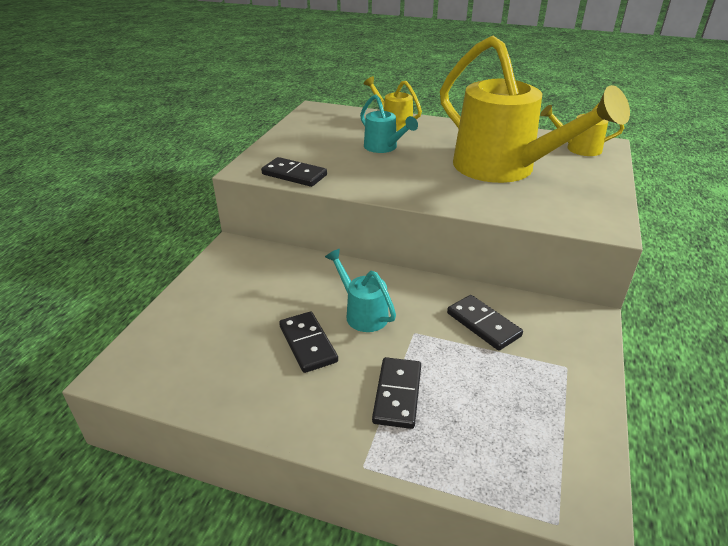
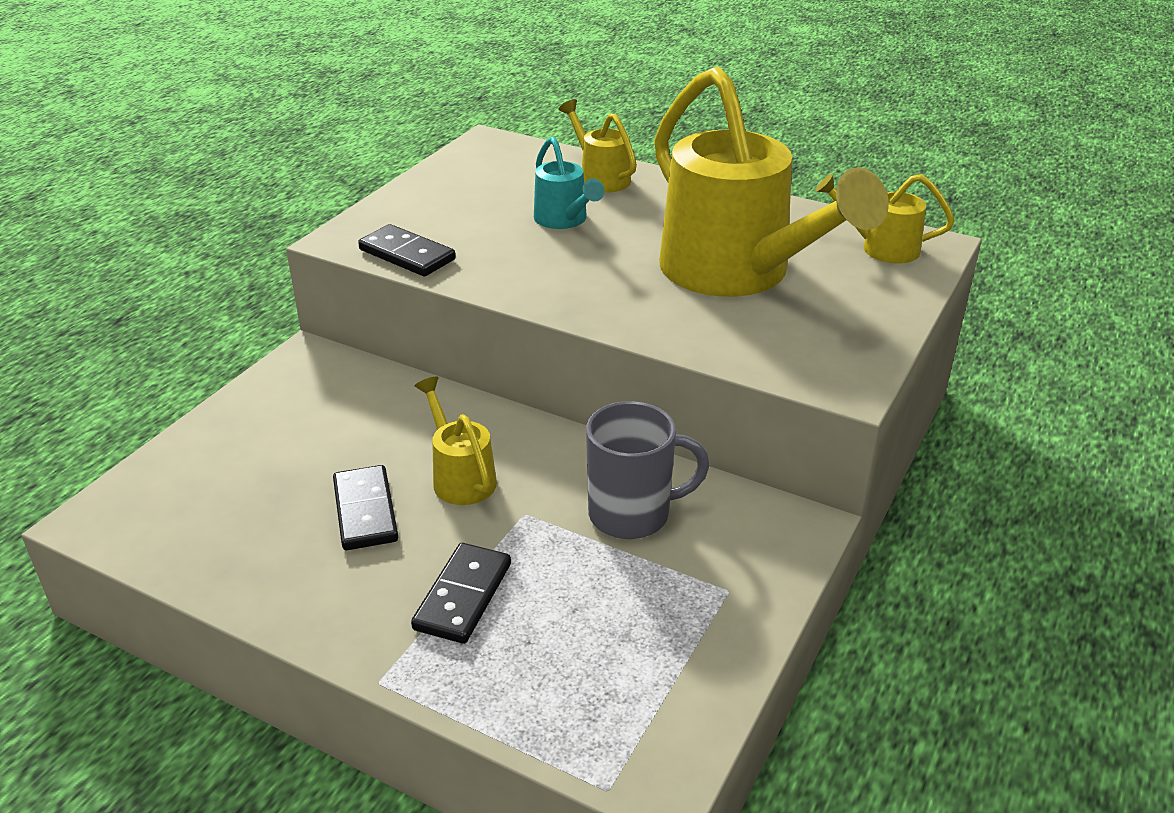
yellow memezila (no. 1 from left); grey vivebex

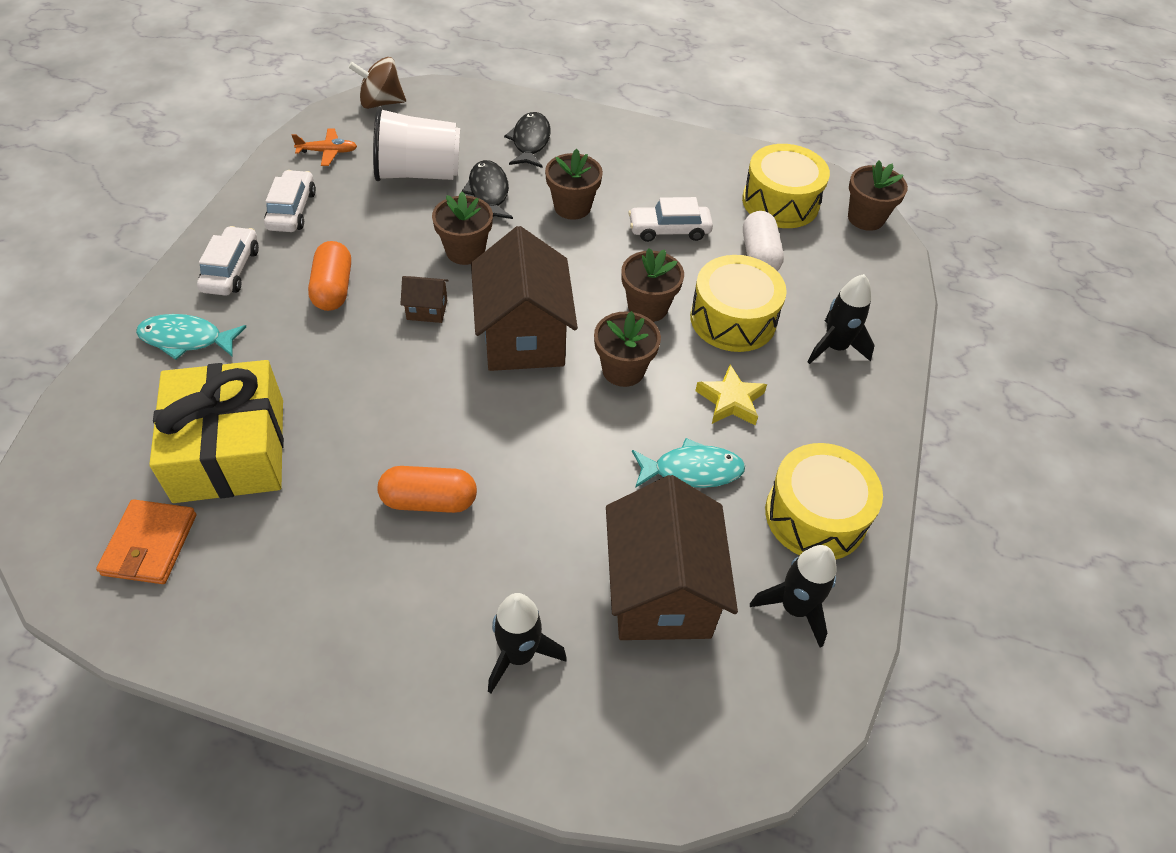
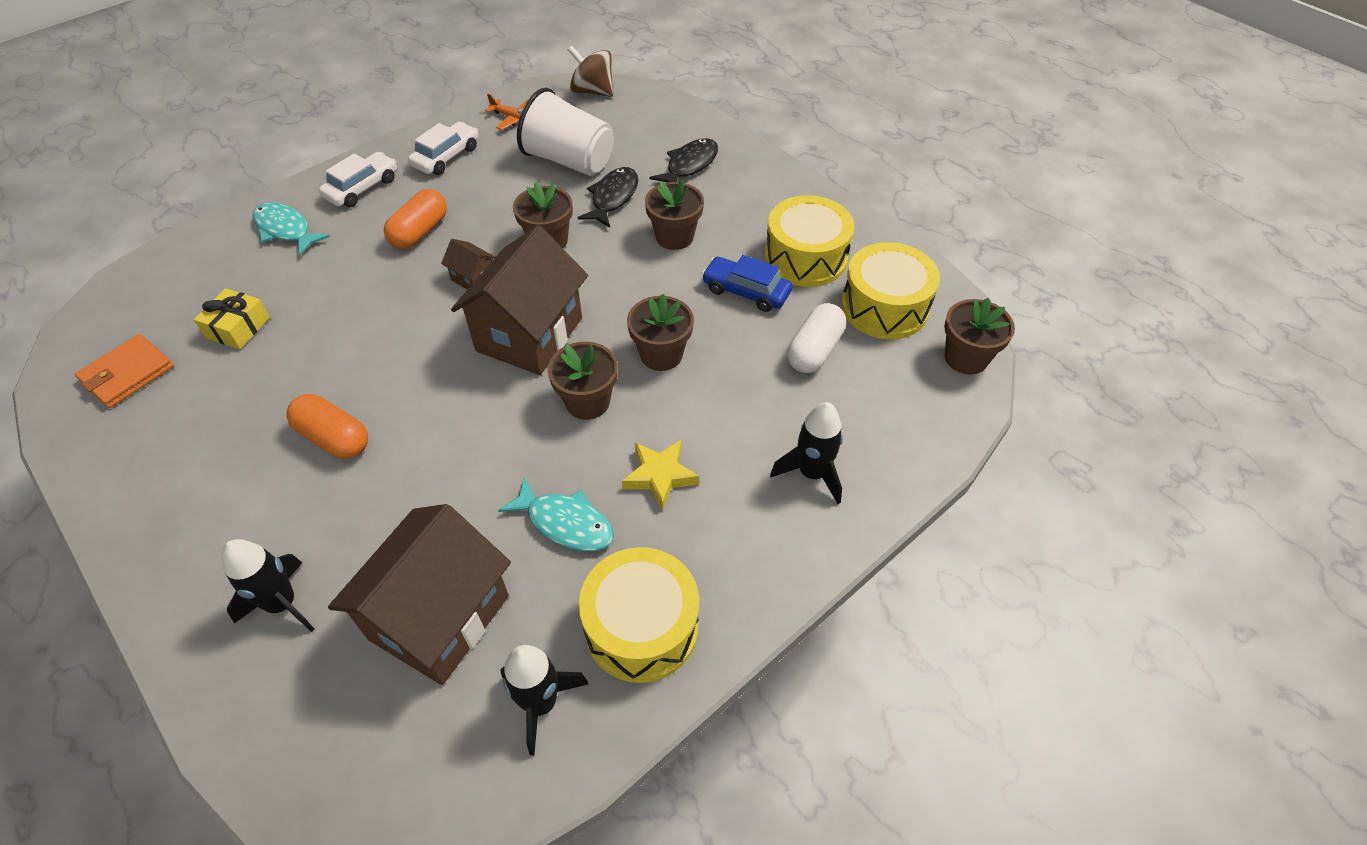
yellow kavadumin; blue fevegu; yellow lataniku (no. 2 from left)

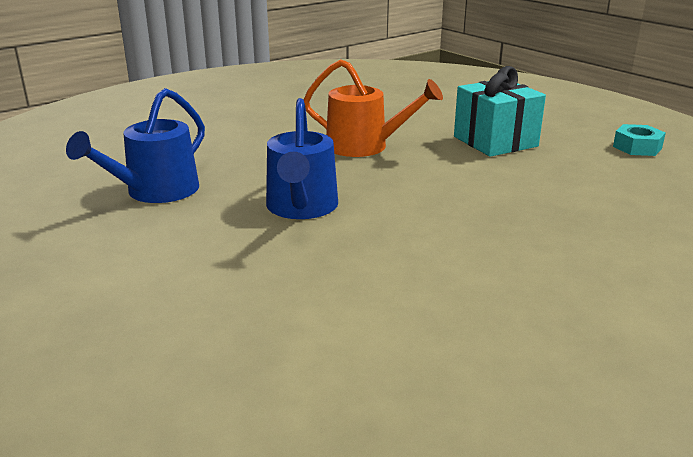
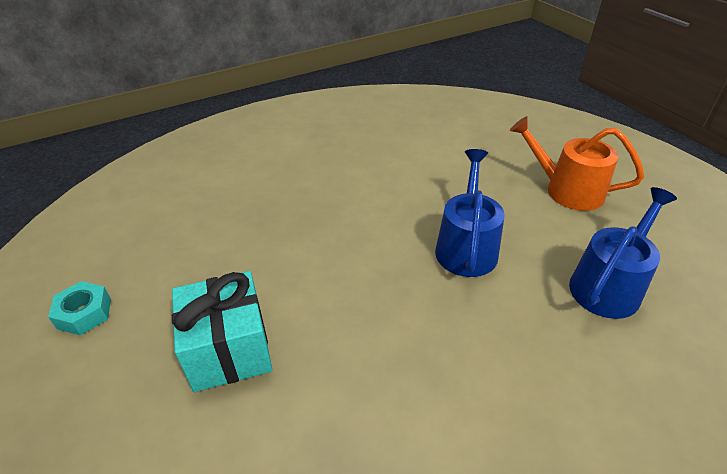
orange memezila

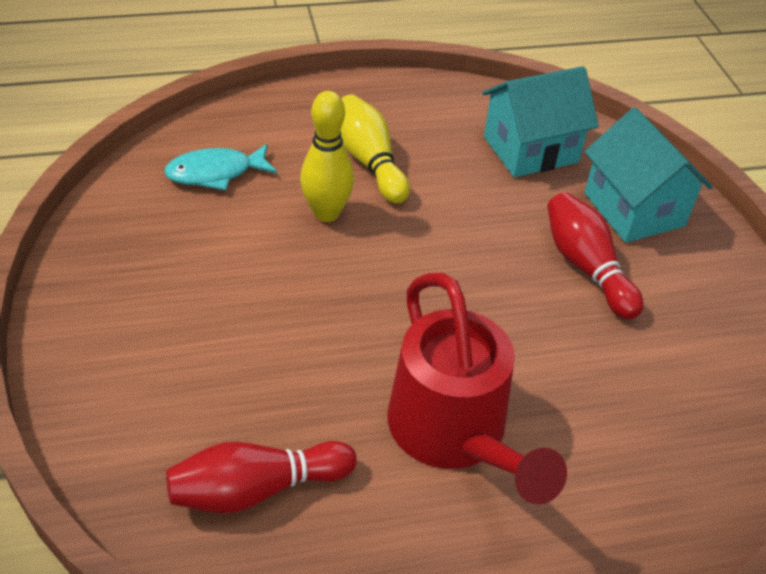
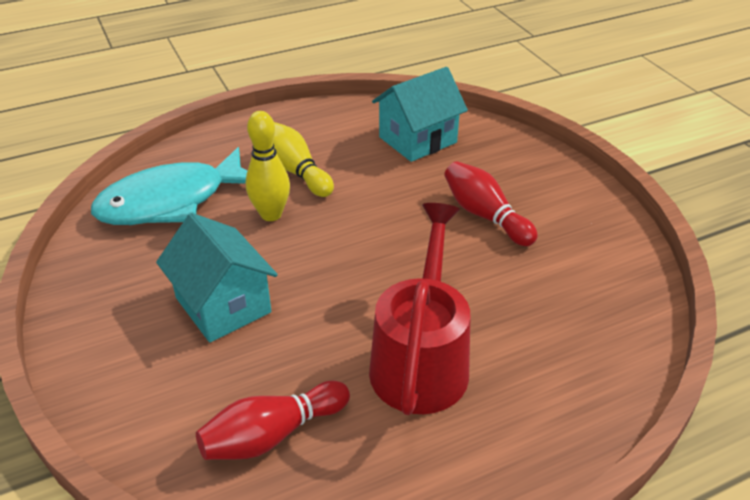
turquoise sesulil; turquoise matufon (no. 1 from left); red memezila

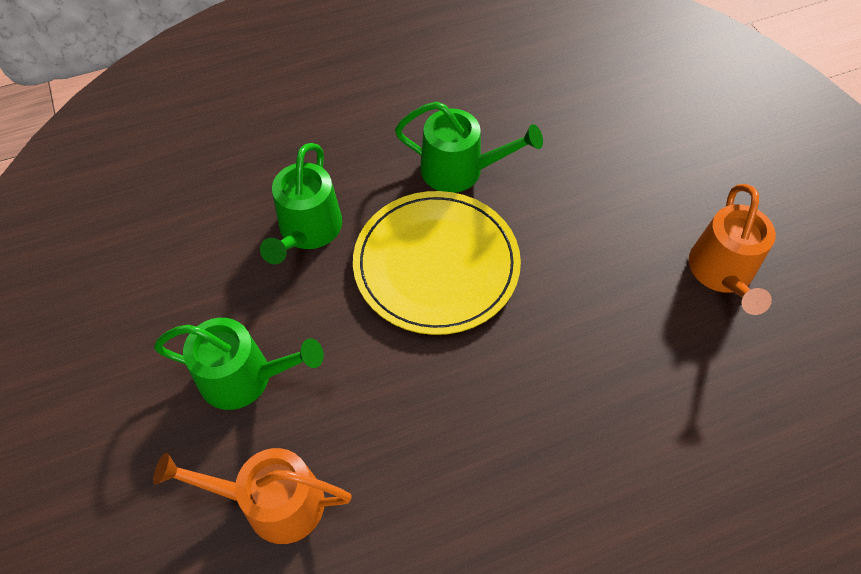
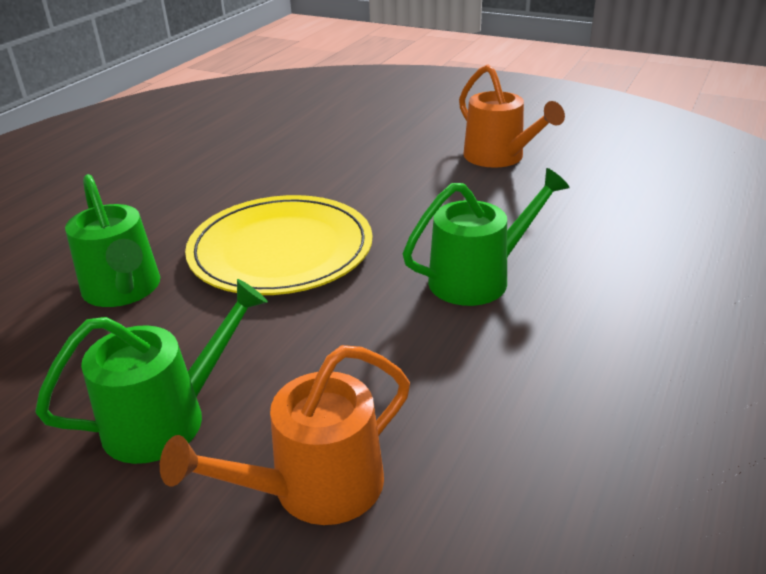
green memezila (no. 3 from left)

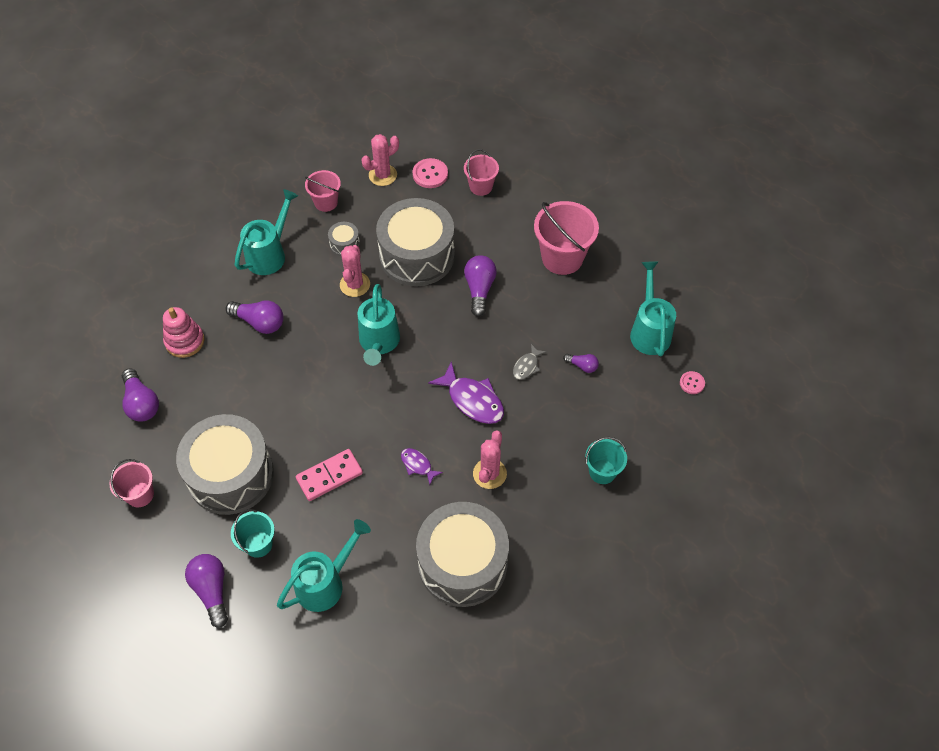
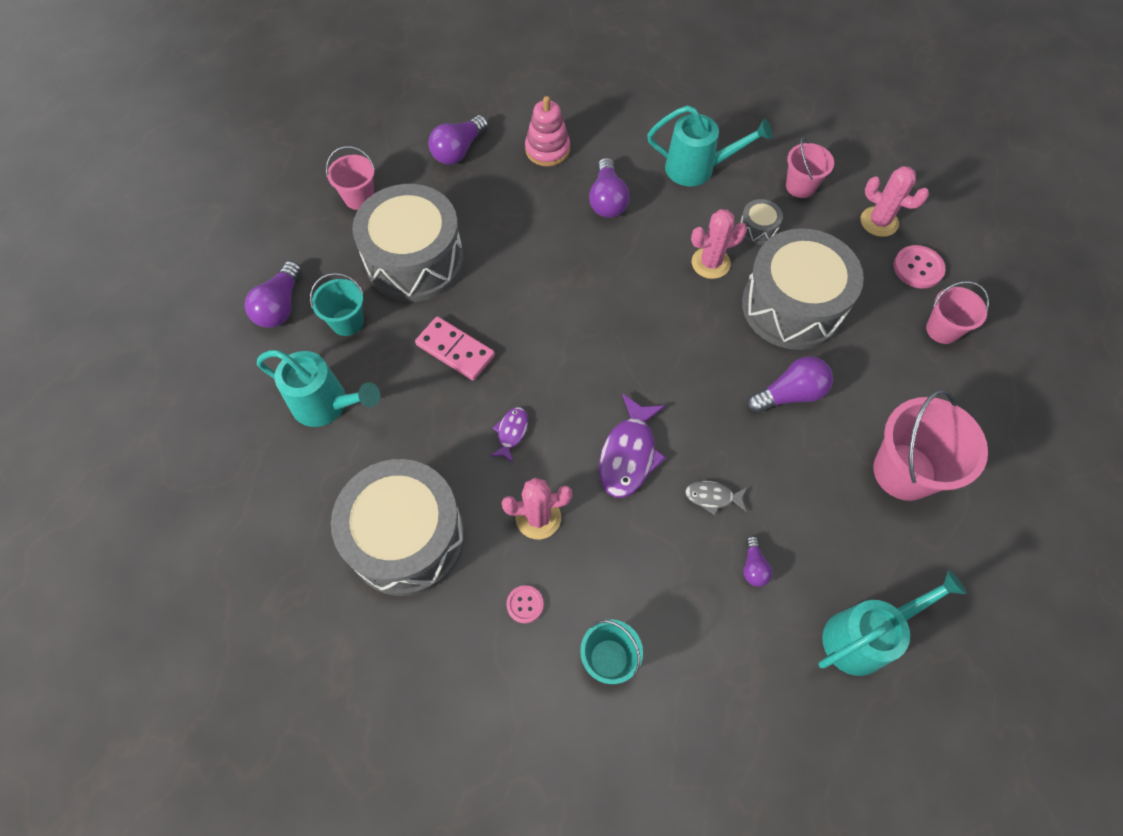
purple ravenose (no. 1 from left); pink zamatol (no. 1 from left); turquoise memezila (no. 3 from left in the first image)

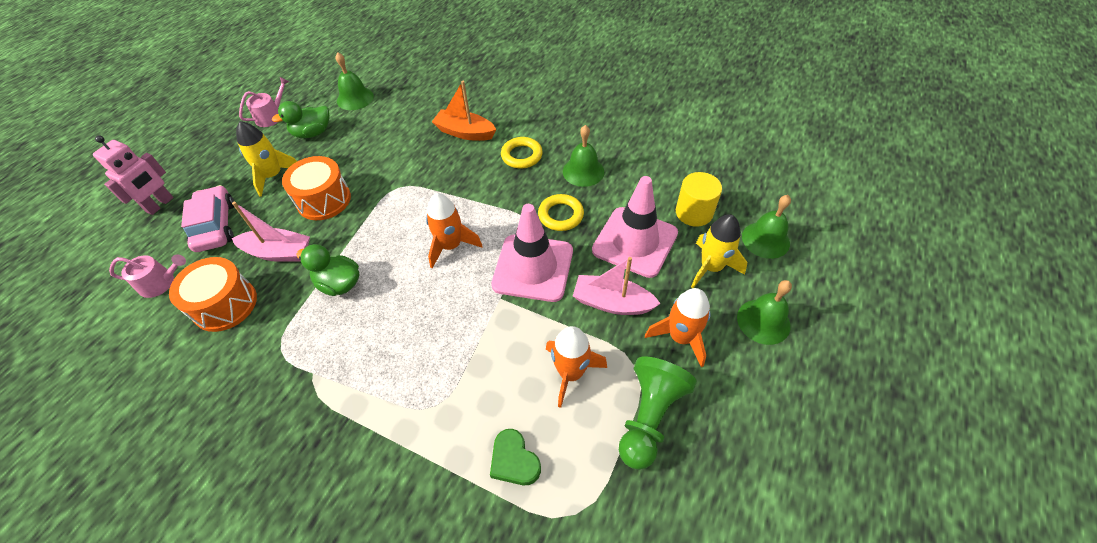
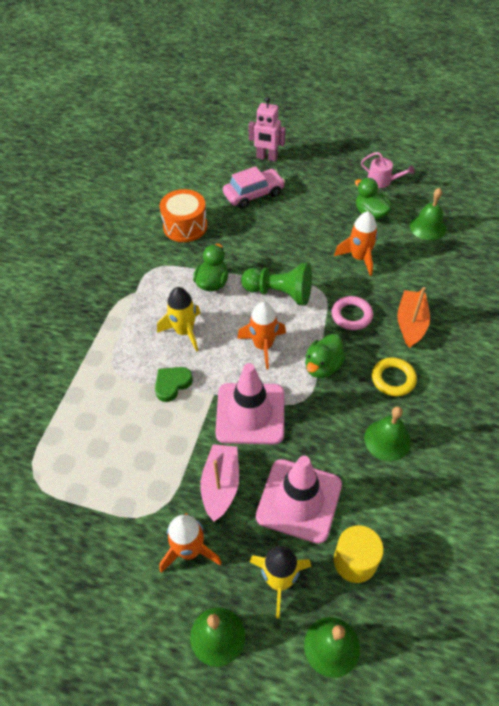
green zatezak; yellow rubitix (no. 1 from left); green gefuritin; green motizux (no. 2 from left); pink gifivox; orange rubitix (no. 3 from left); pink memezila (no. 1 from left in the first image); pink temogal (no. 1 from left in the first image); orange lataniku (no. 2 from left in the first image); yellow gifivox (no. 2 from left in the first image)

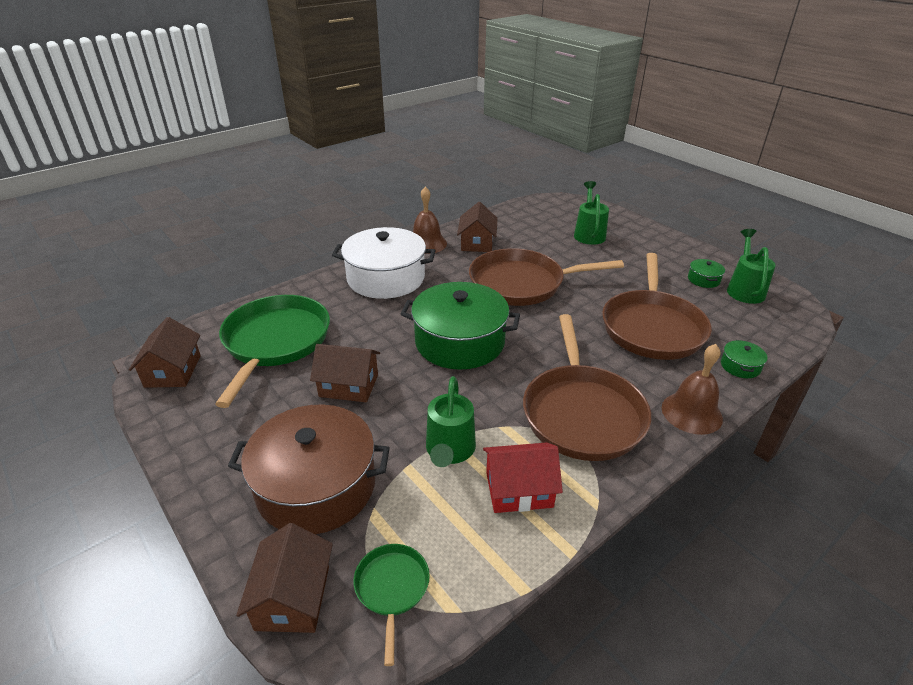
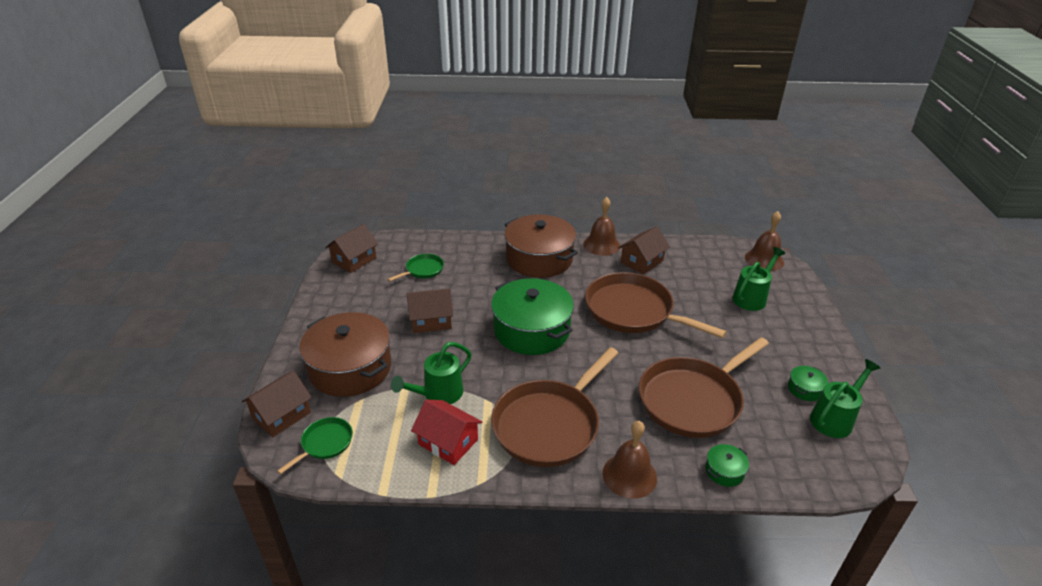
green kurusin (no. 2 from left); brown matufon (no. 3 from left); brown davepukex (no. 2 from left); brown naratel (no. 3 from left)

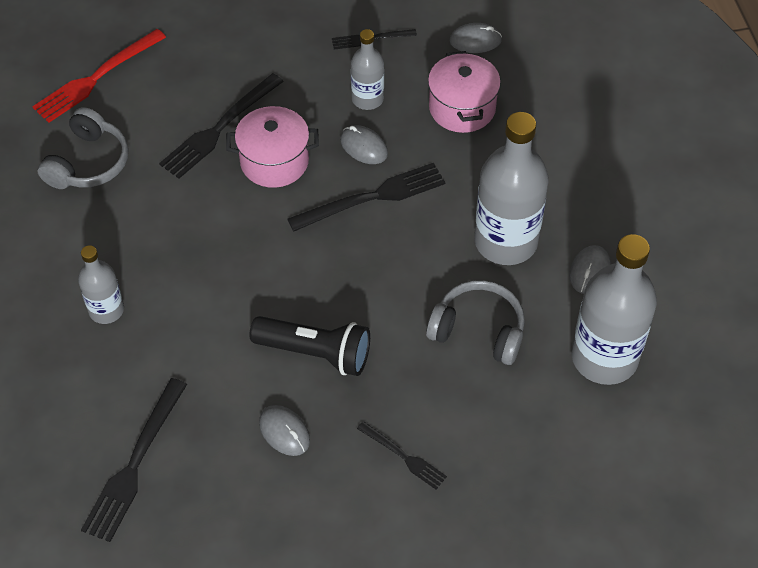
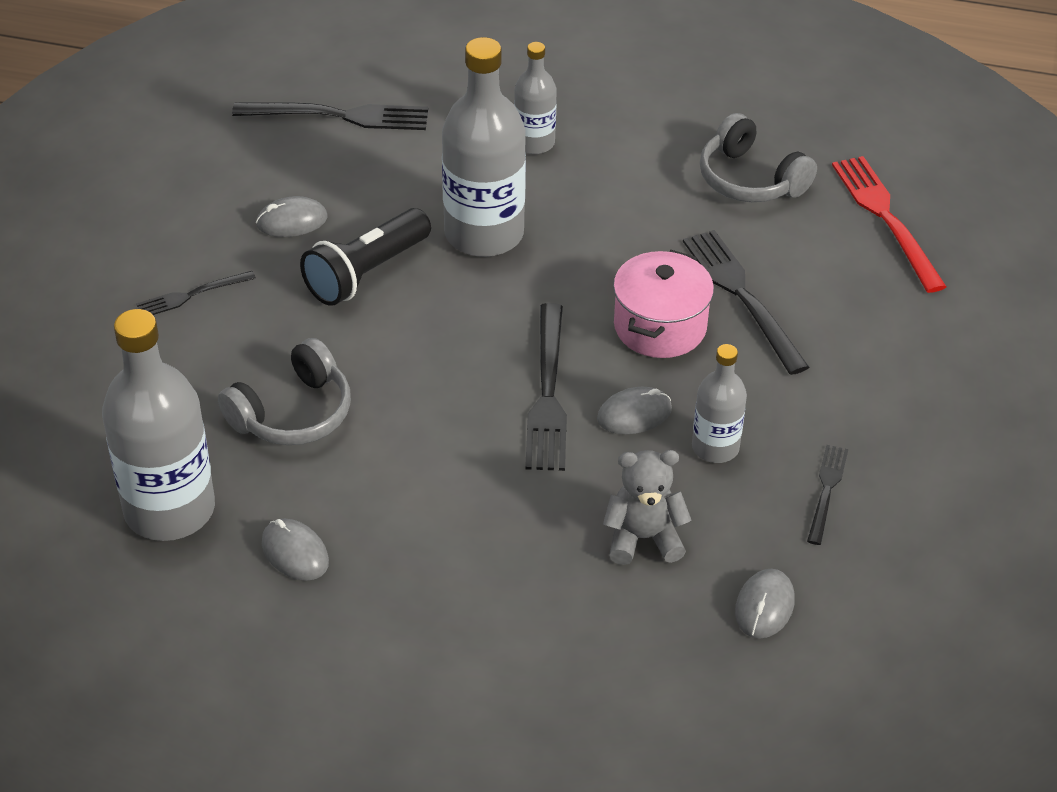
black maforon (no. 2 from left); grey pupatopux (no. 2 from left); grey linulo

